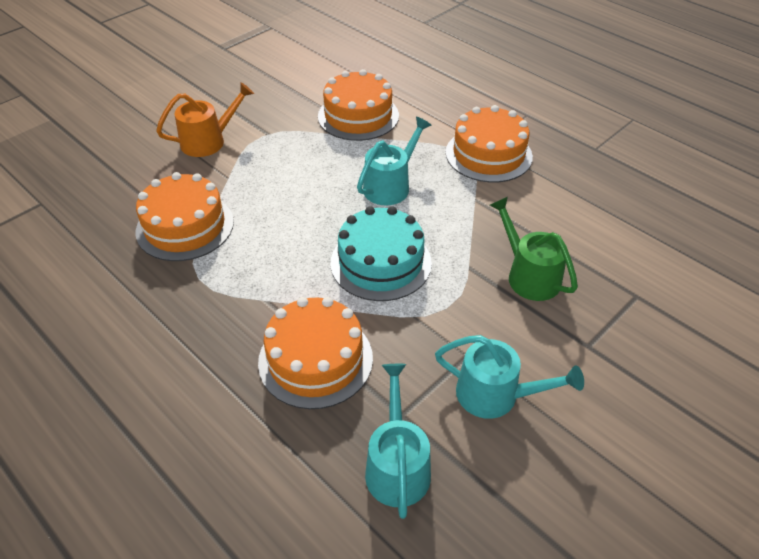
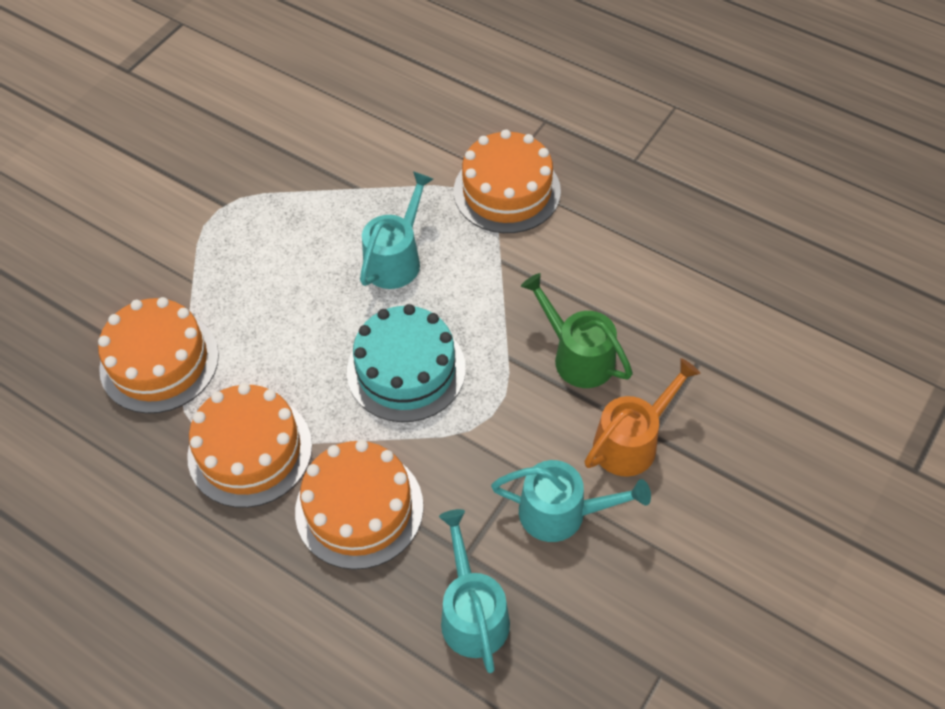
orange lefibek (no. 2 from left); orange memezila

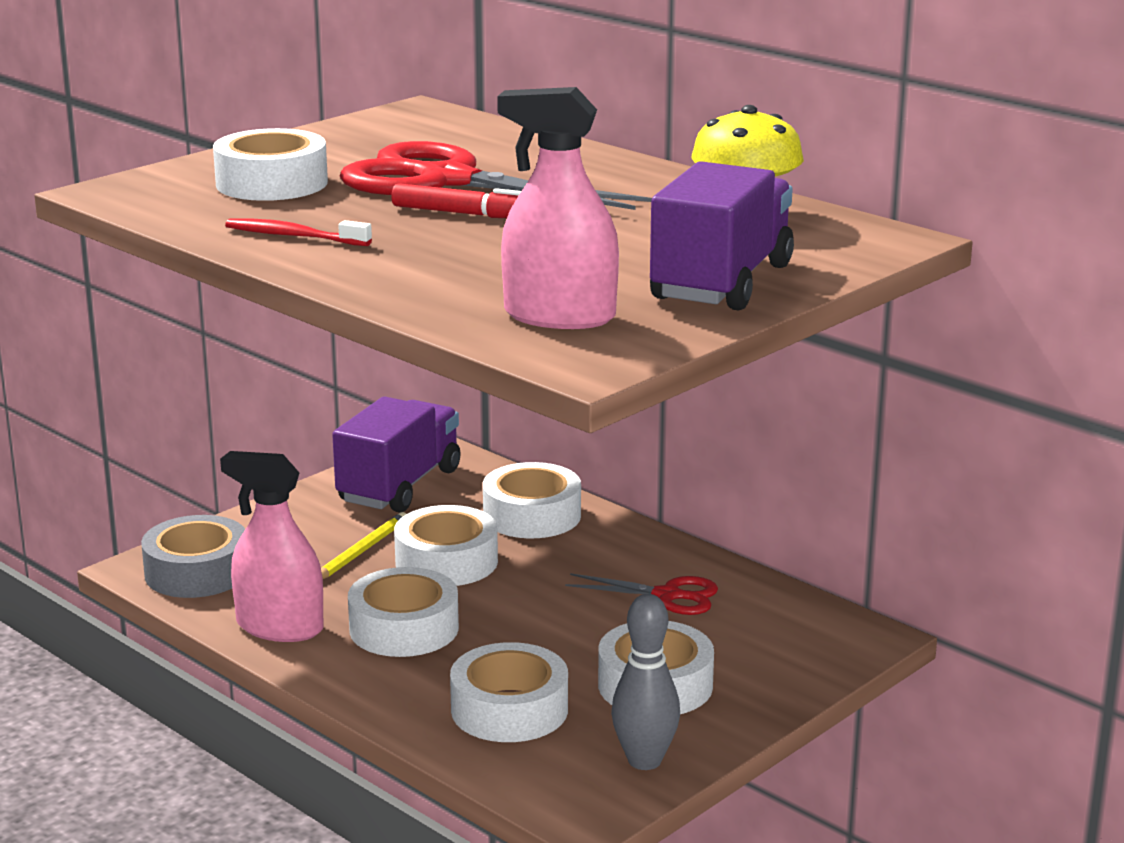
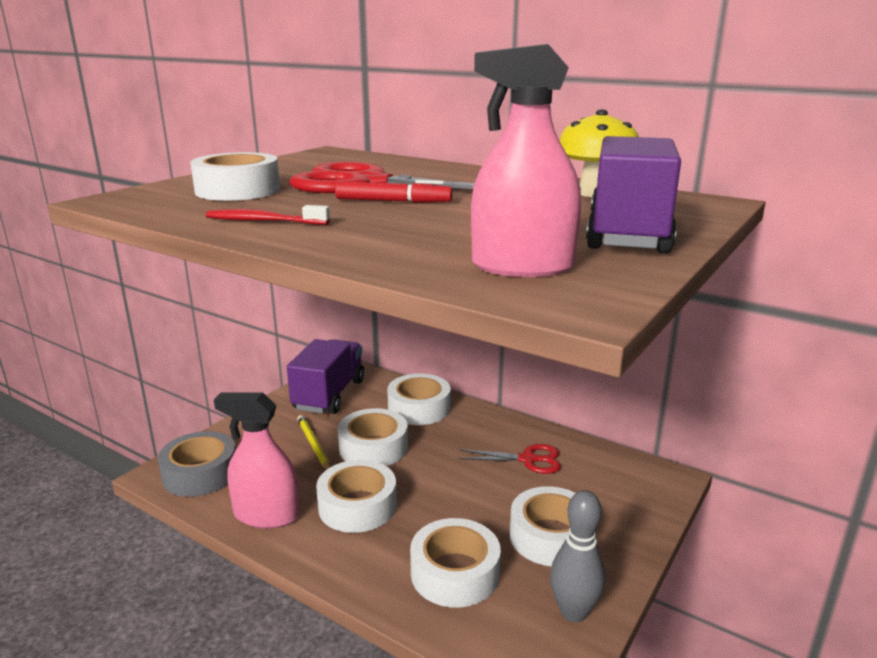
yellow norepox

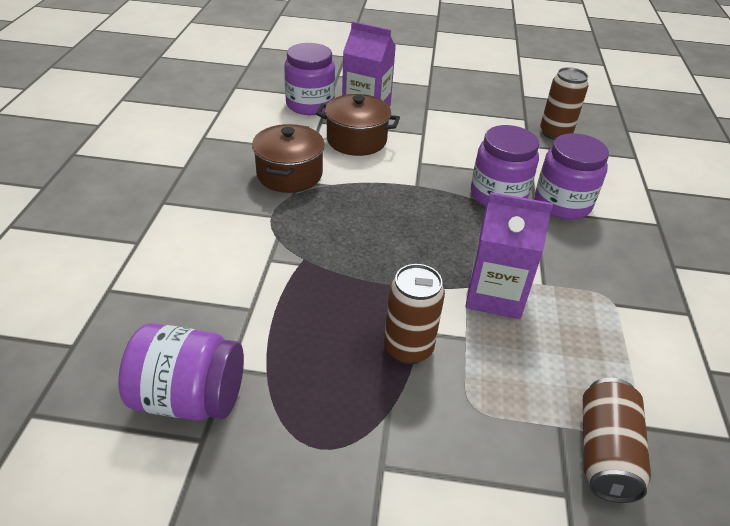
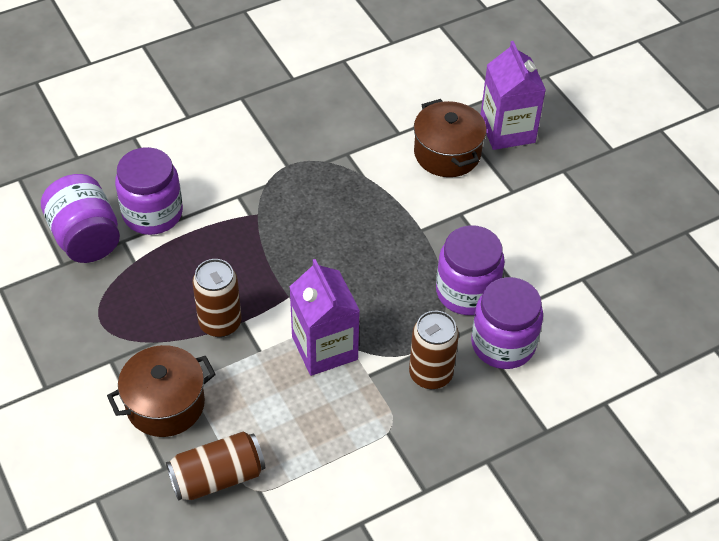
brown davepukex (no. 1 from left); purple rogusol (no. 2 from left); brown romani (no. 3 from left)

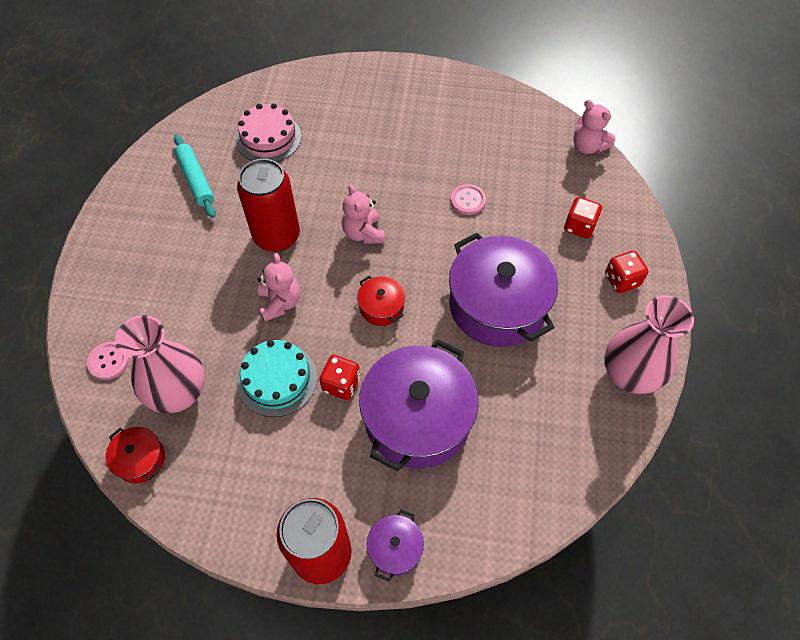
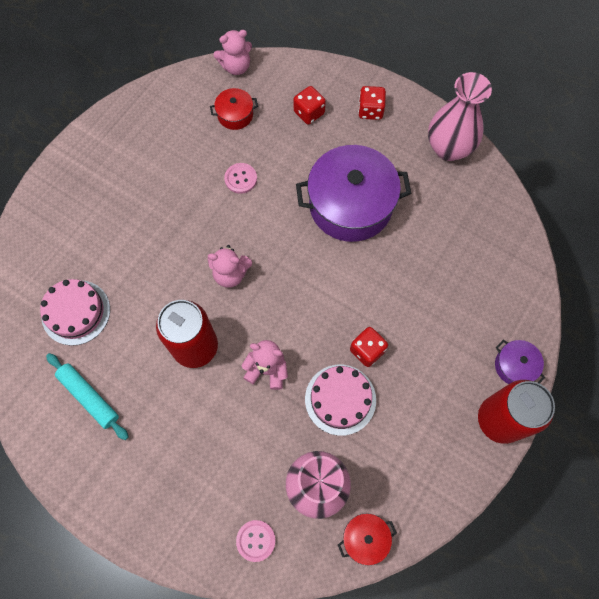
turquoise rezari; red davepukex (no. 1 from left); pink lefibek (no. 2 from left); purple davepukex (no. 2 from left in the first image)

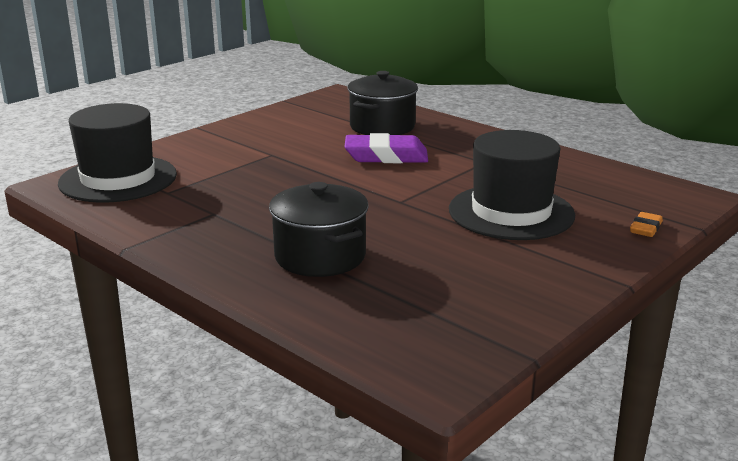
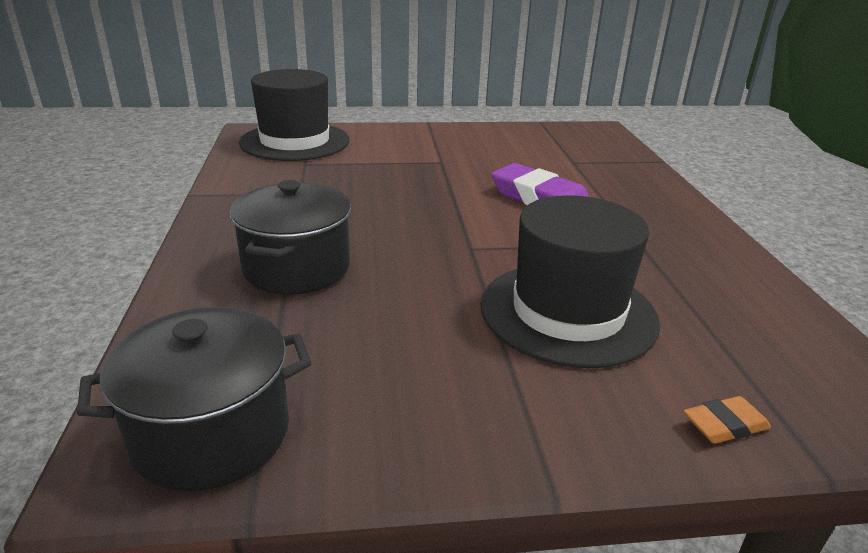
black davepukex (no. 1 from left)

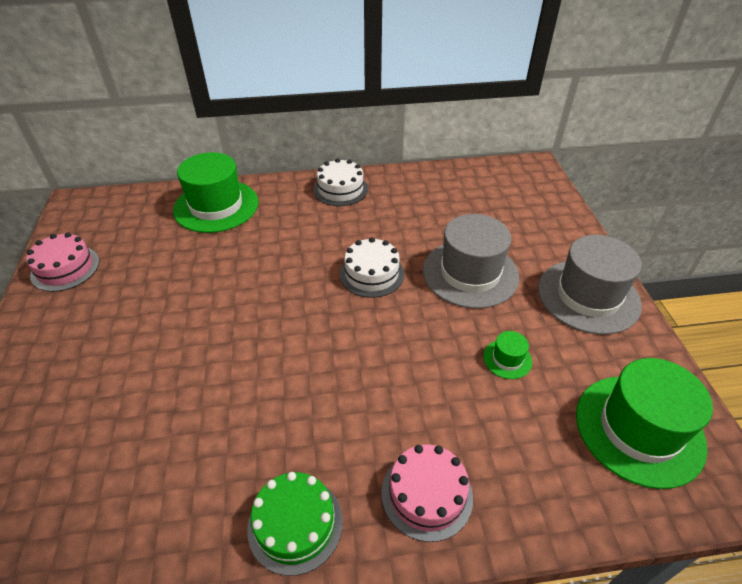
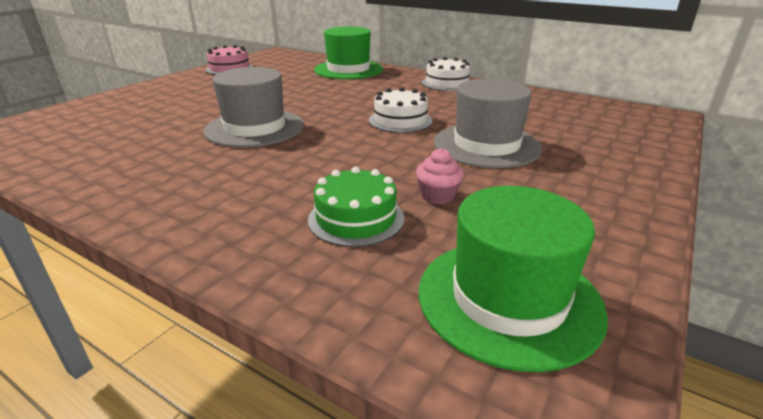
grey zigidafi (no. 1 from left); green lefibek; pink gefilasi; pink lefibek (no. 2 from left in the first image)

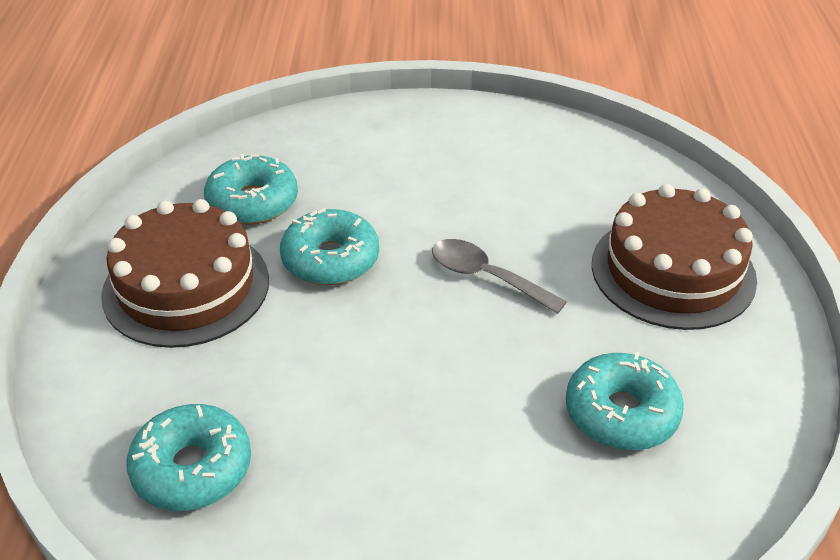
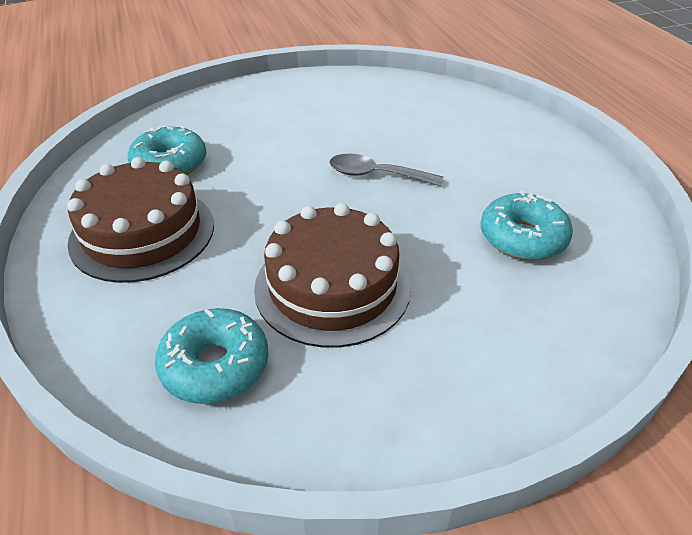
brown lefibek (no. 2 from left); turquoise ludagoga (no. 3 from left in the first image)

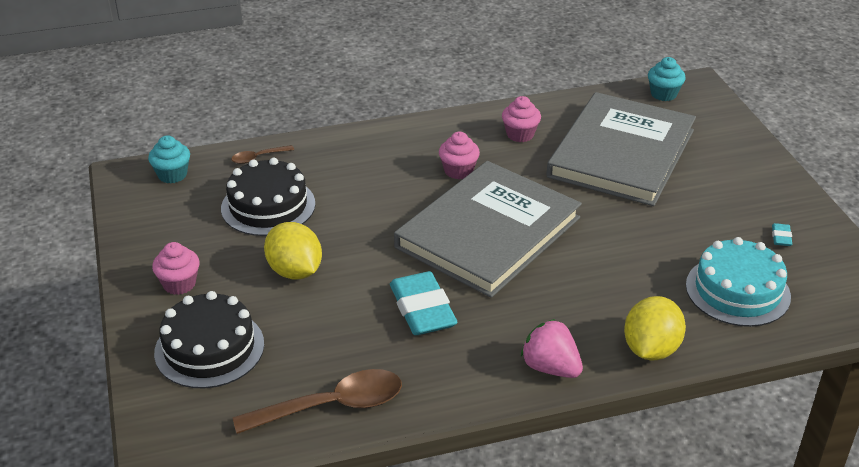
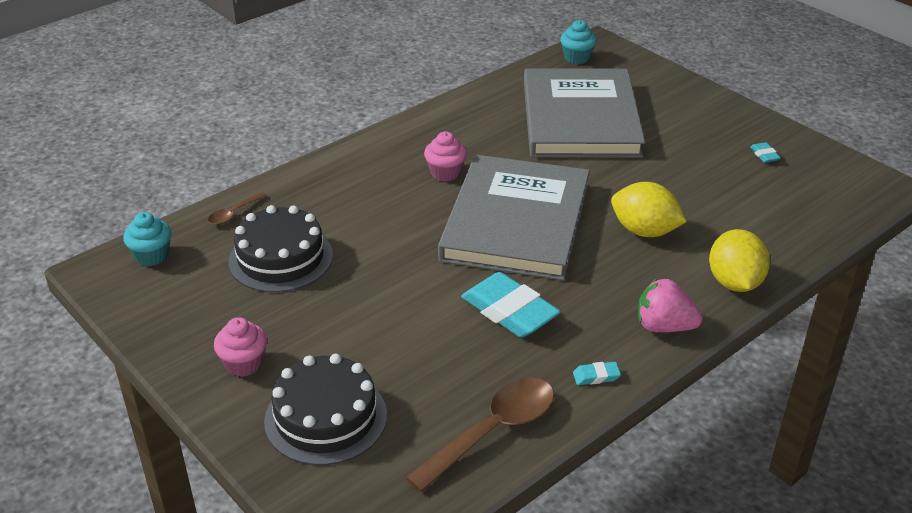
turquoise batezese (no. 2 from left); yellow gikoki (no. 1 from left); pink gefilasi (no. 3 from left in the first image); turquoise lefibek

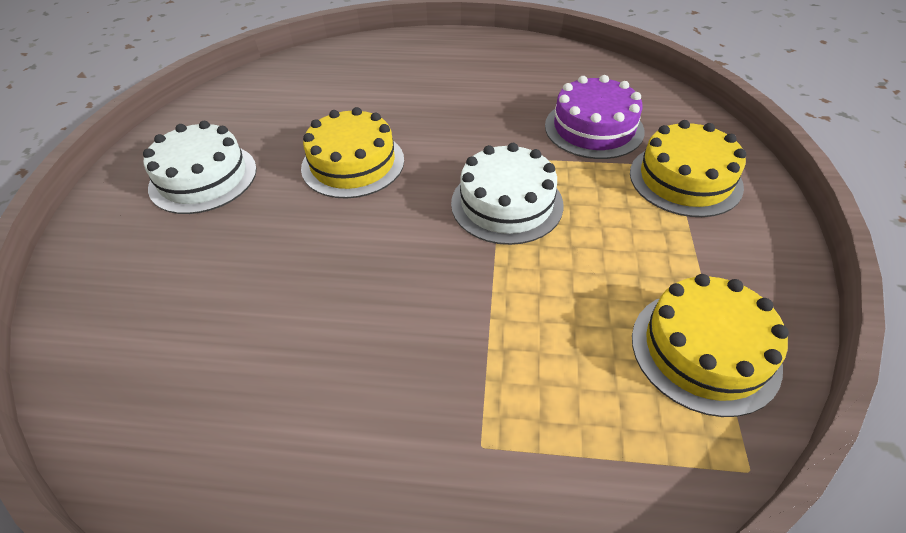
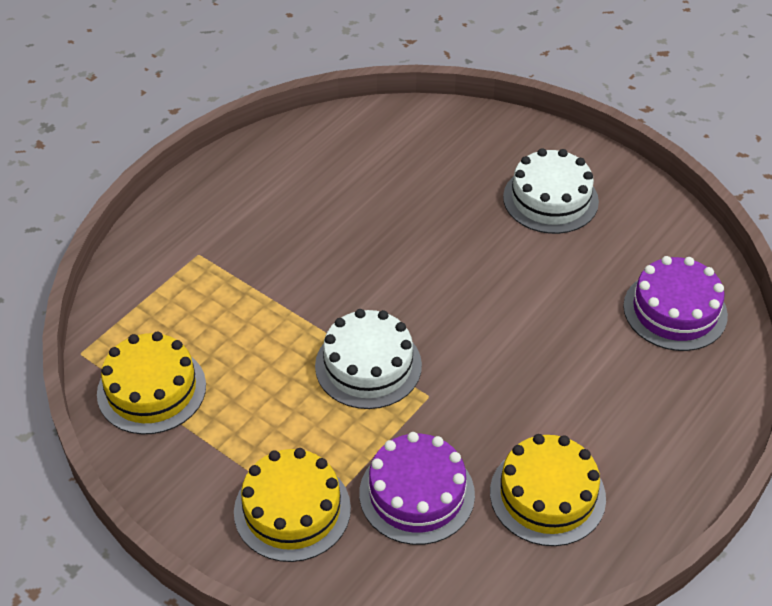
yellow lefibek (no. 3 from left); purple lefibek (no. 2 from left)

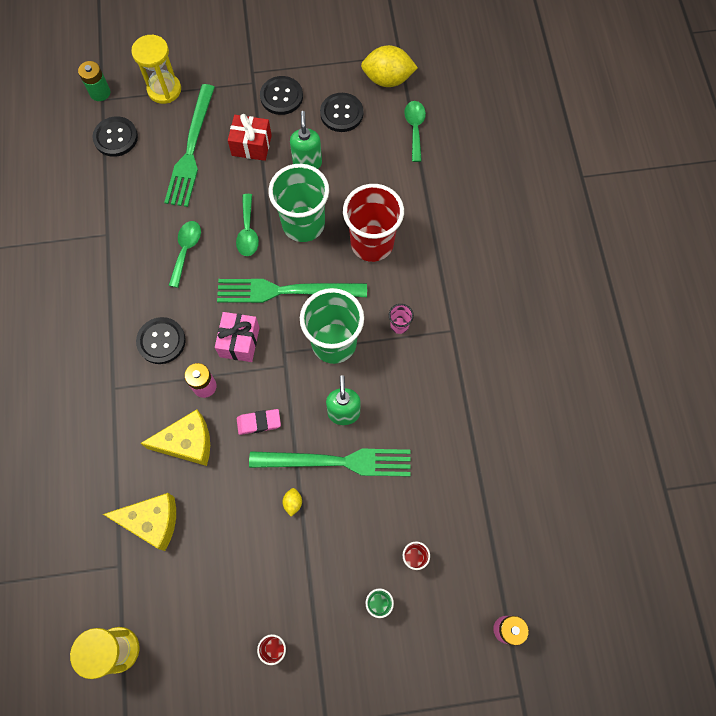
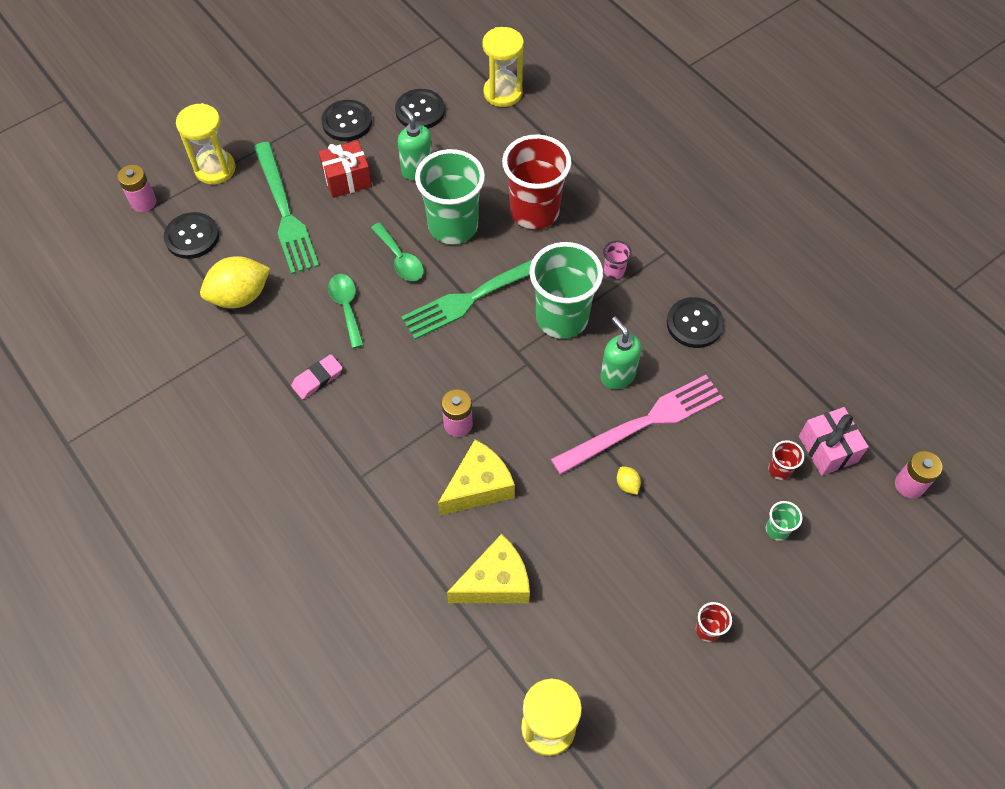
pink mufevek (no. 1 from left); yellow gikoki (no. 1 from left); pink batezese; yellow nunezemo (no. 2 from left); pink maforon; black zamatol (no. 4 from left); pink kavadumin

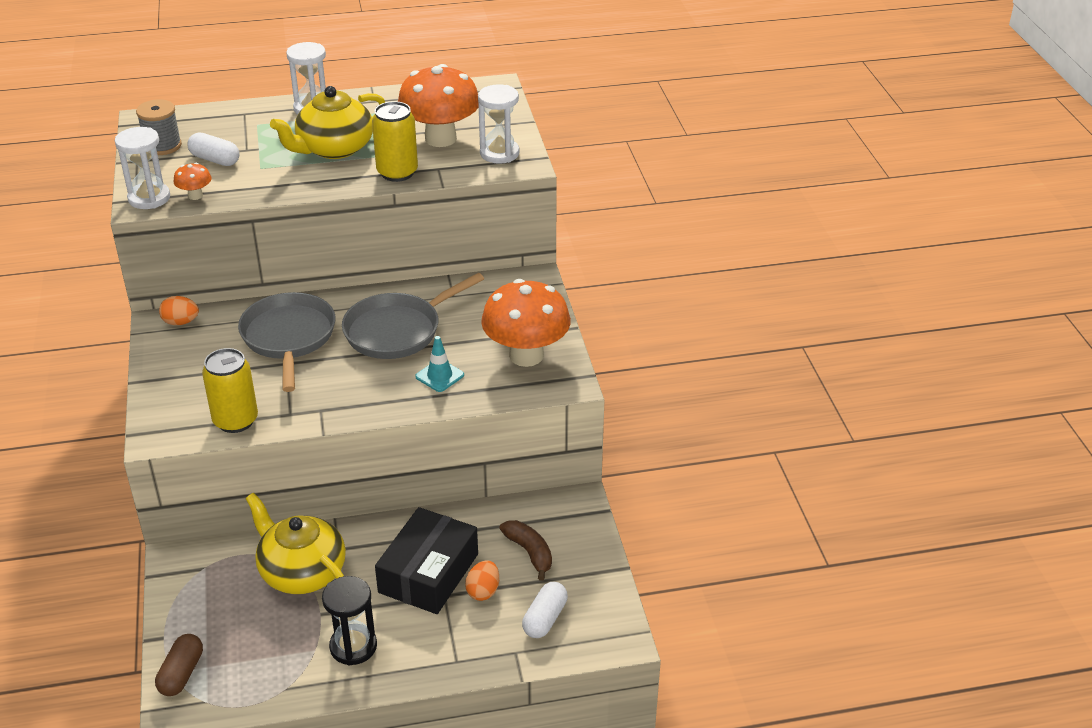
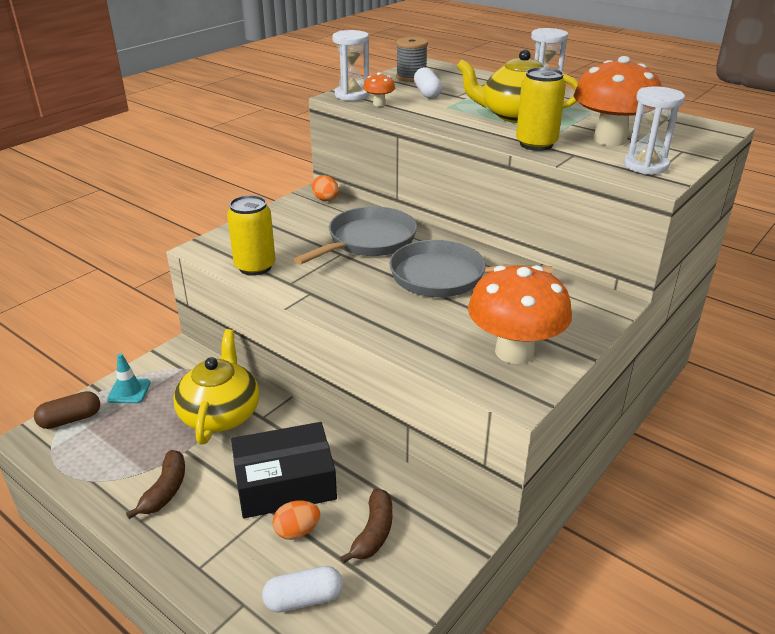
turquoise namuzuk; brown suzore (no. 1 from left)

